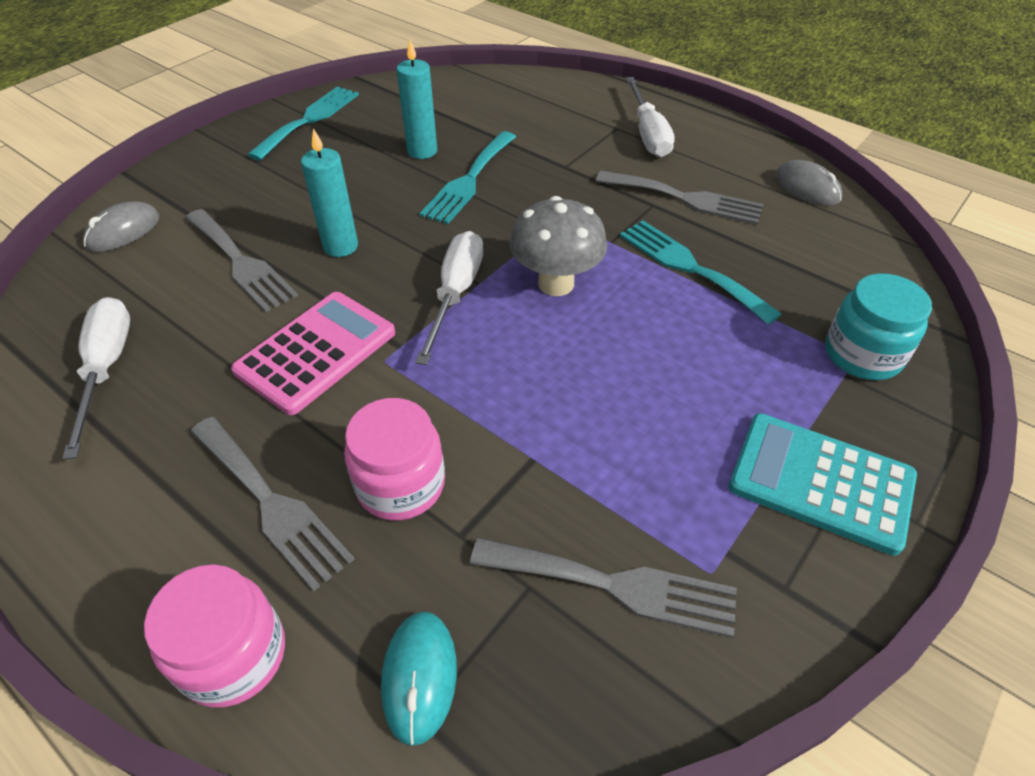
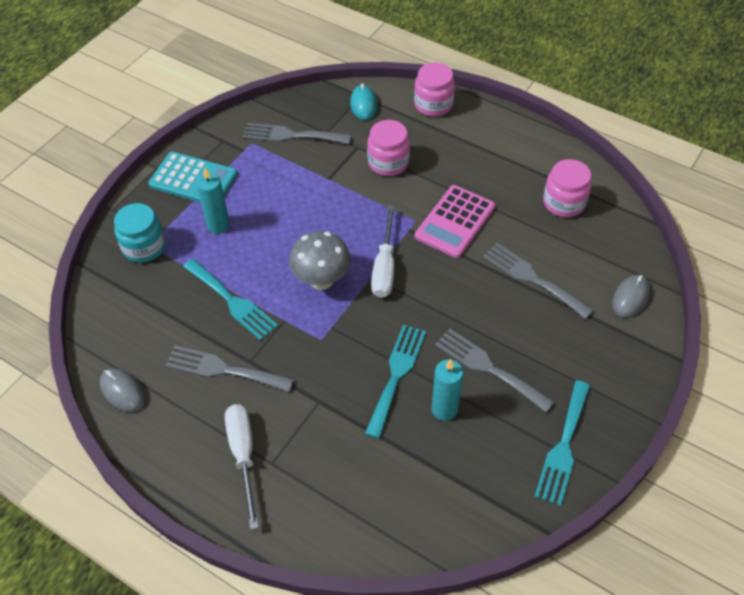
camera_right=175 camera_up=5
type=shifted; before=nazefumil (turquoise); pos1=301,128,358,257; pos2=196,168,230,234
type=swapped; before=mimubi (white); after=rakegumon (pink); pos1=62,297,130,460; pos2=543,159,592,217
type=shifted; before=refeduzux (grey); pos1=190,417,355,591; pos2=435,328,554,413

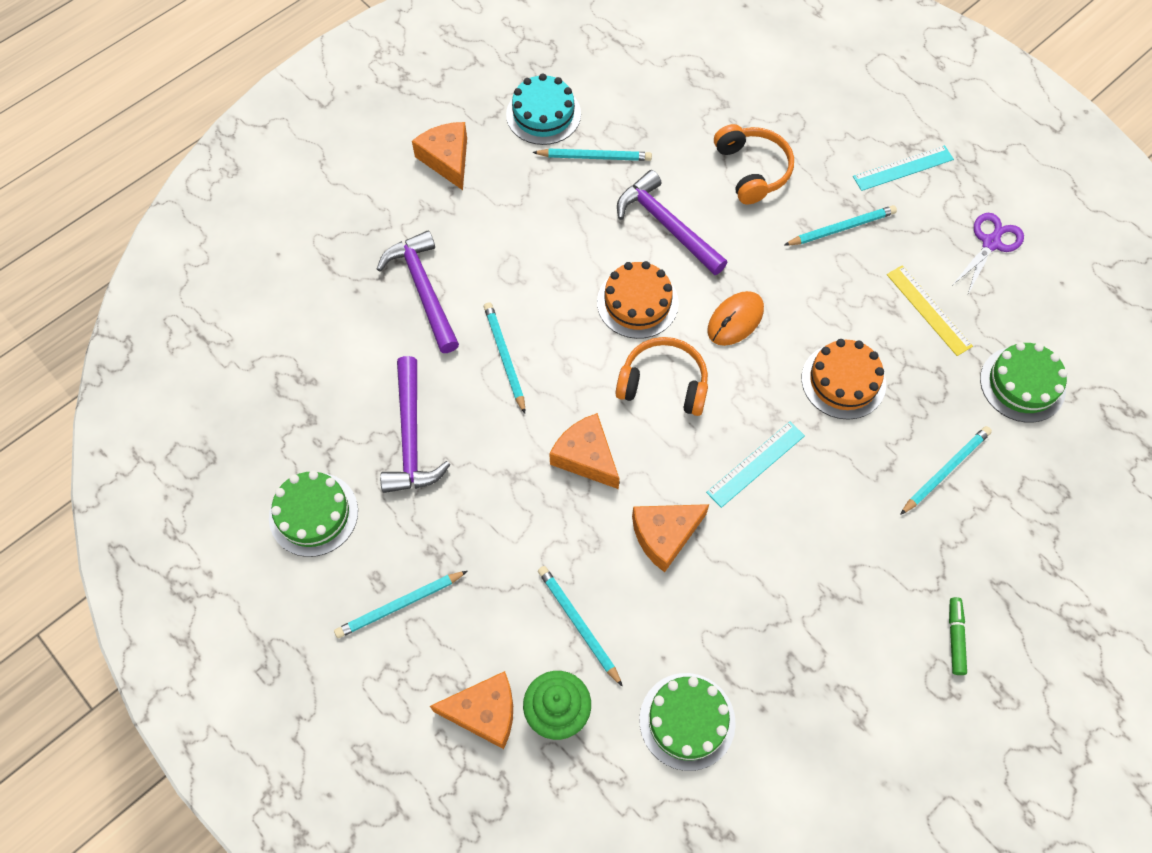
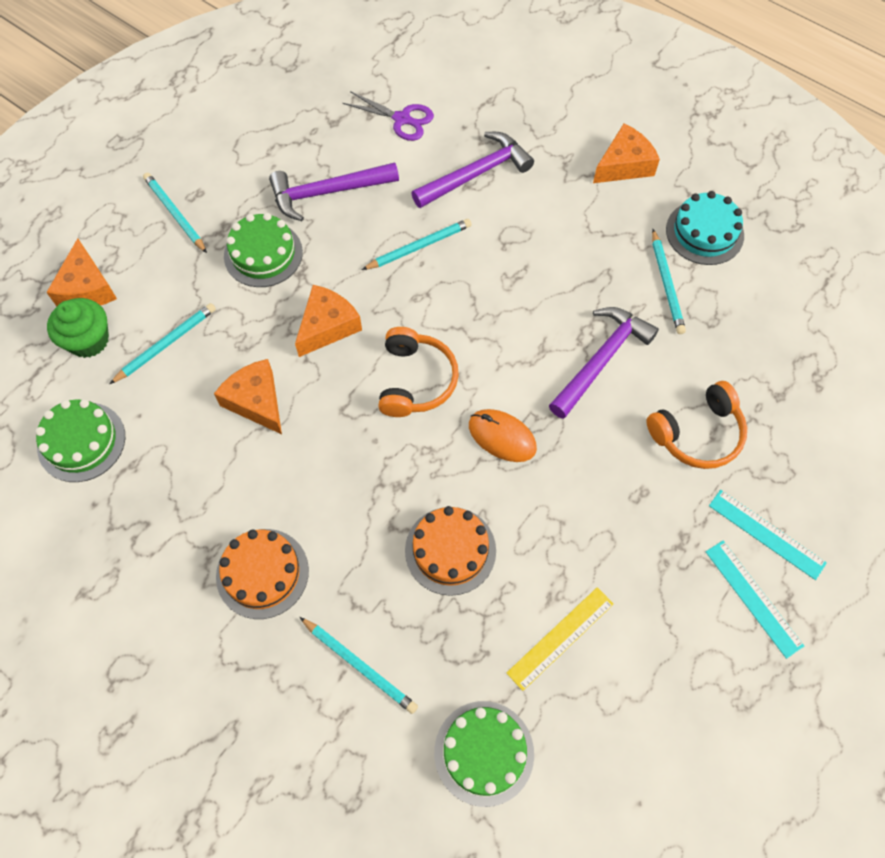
camera_right=80 camera_up=0
type=gone; before=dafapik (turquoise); pos1=784,205,897,245
type=shifted; before=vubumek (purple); pos1=953,213,1024,296; pos2=343,91,434,141
type=shifted; before=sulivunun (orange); pos1=597,261,679,339; pos2=216,529,309,619
type=shifted; before=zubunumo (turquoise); pos1=706,421,805,508; pos2=709,490,827,580
type=shifted; before=sulivunun (green); pos1=269,471,358,557; pos2=224,213,303,287
type=gone; before=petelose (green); pos1=949,597,967,675

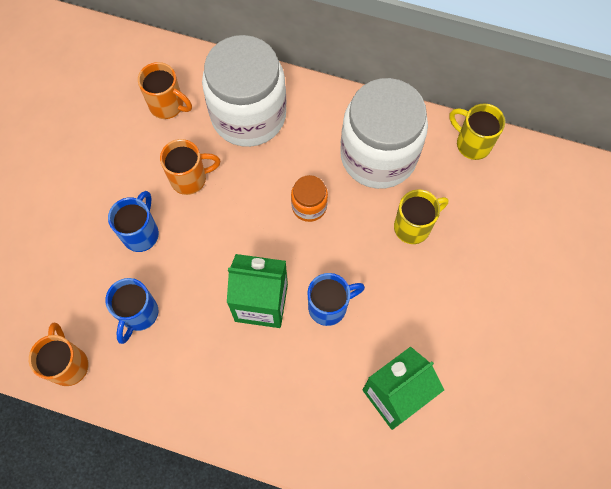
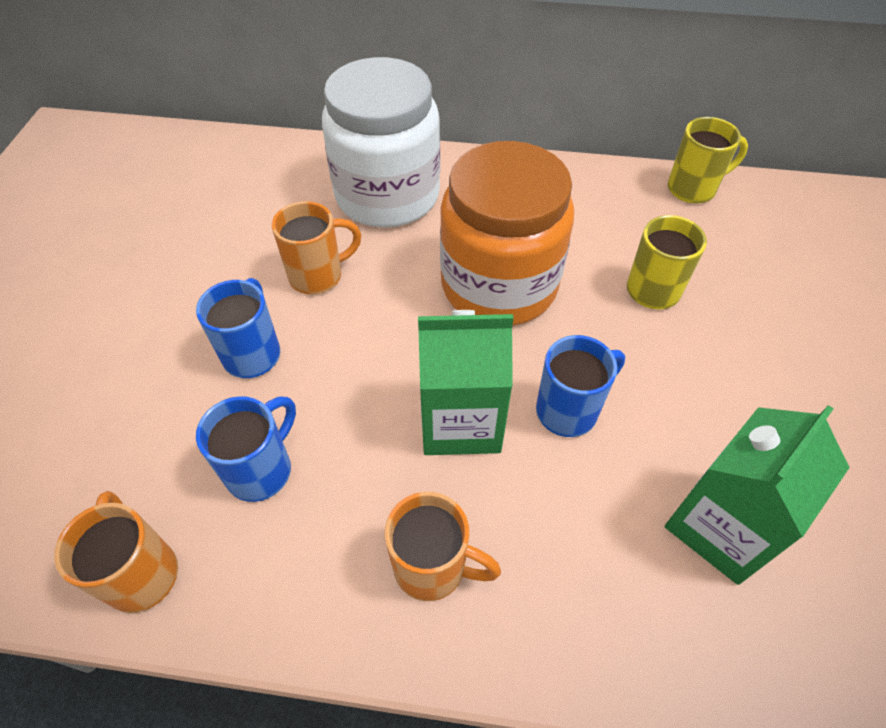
camera_right=-10 camera_up=-15
type=shifted; before=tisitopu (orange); pos1=138,62,192,119; pos2=385,492,501,601
type=gone; before=rakegumon (white); pos1=340,78,428,189
type=rotated; before=tisitopu (yellow); pos1=449,103,505,160; pos2=668,117,748,204; turn=135
type=scaled; before=rakegumon (orange); pos1=291,175,328,222; pos2=440,141,574,326; scale=2.24
type=rotated; before=tisitopu (blue); pos1=105,278,158,344; pos2=196,396,296,502; turn=-150

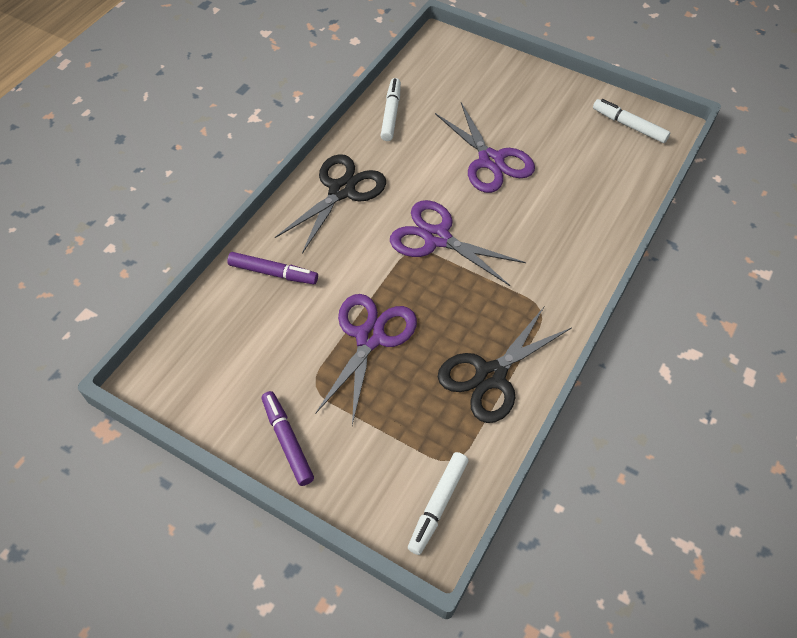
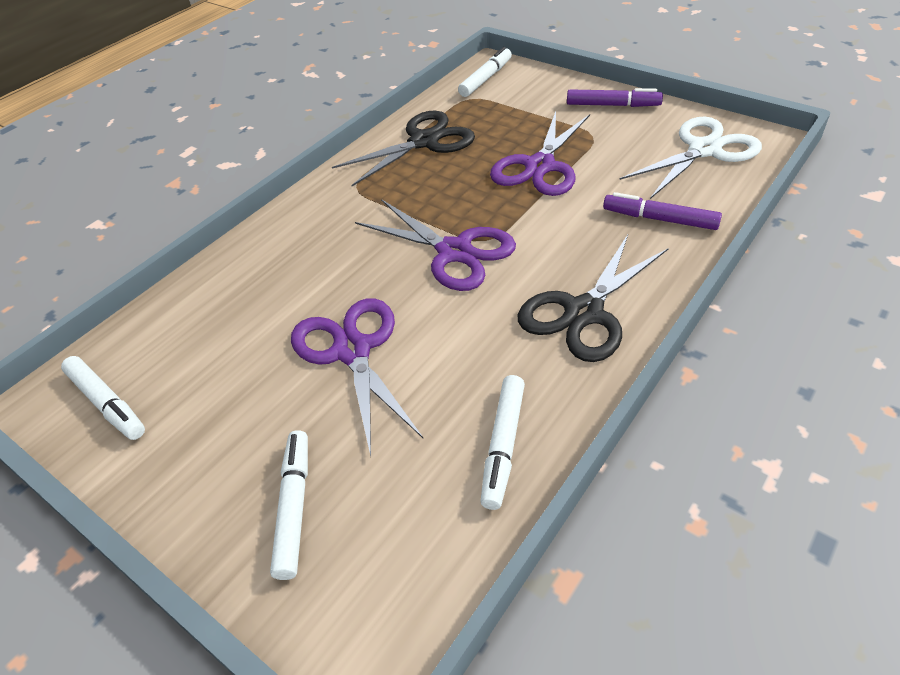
camera_right=-170 camera_up=-10
type=rotated; before=petelose (purple); pos1=262,391,314,486; pos2=567,88,663,107; turn=-60
type=new; after=vubumek (white); pos2=619,117,762,199
type=new; after=petelose (white); pos2=270,430,308,580

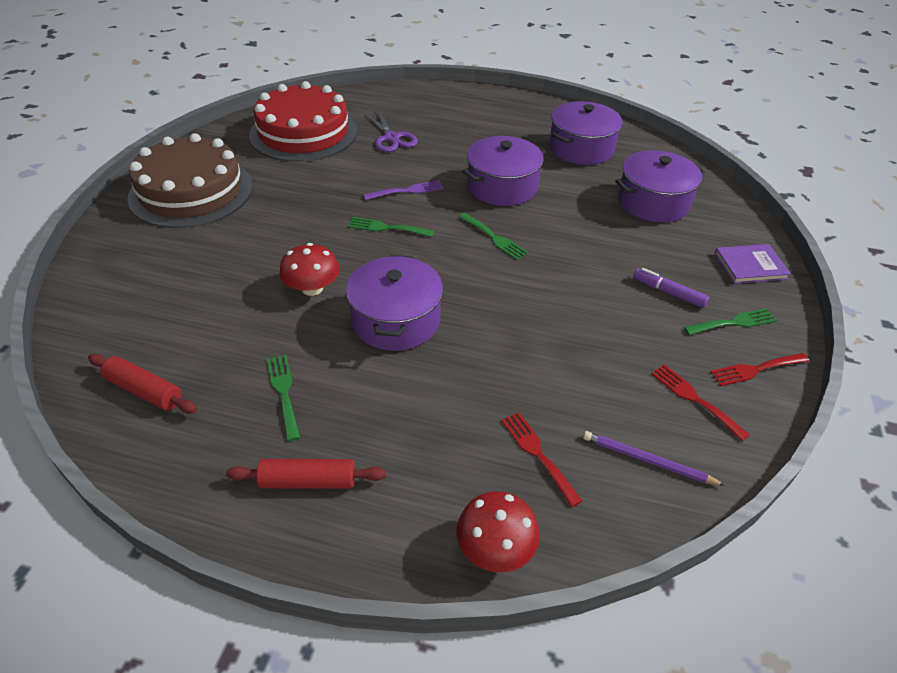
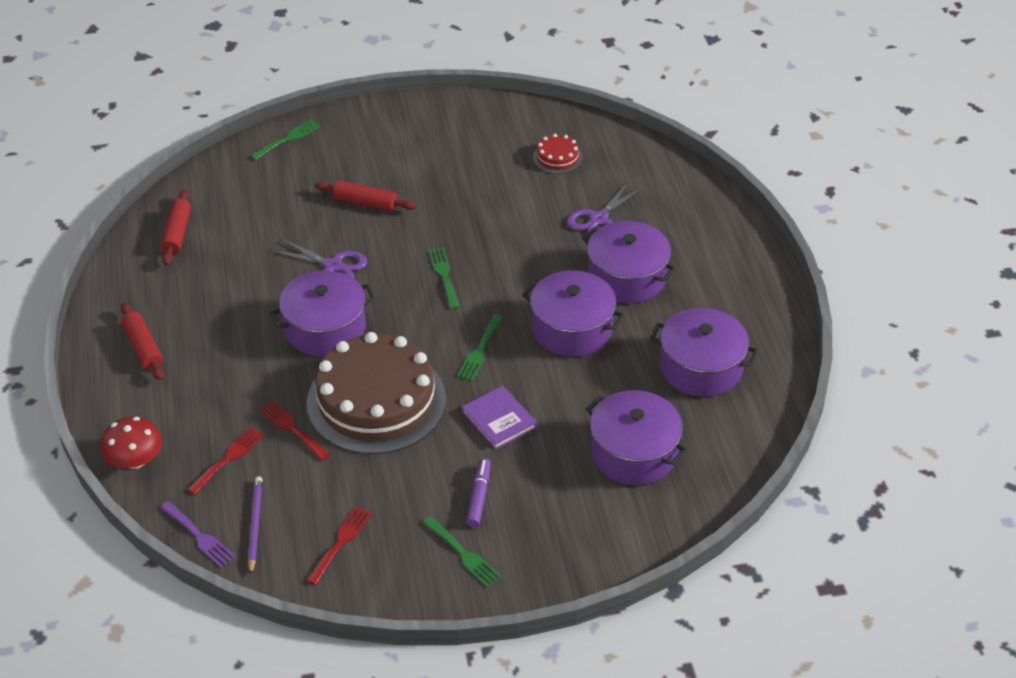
camera_right=65 camera_up=0
type=scaled; before=sulivunun (red); pos1=249,81,357,162; pos2=533,134,582,174; scale=0.42
type=shifted; before=sulivunun (brown); pos1=127,133,253,228; pos2=307,332,446,454
type=shifted; before=refeduzux (purple); pos1=364,180,444,200; pos2=160,501,236,568
type=swapped; before=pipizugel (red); after=vubumek (purple); pos1=279,243,340,296; pos2=270,238,367,278
type=shifted; before=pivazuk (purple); pos1=714,244,791,284; pos2=461,386,537,450
type=shifted; before=refeduzux (red); pos1=710,353,809,386; pos2=260,400,330,461
type=shifted; before=refeduzux (green); pos1=267,355,300,441; pos2=250,119,320,160
type=new; after=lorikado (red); pos2=315,180,416,211
type=new; after=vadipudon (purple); pos2=582,221,677,303

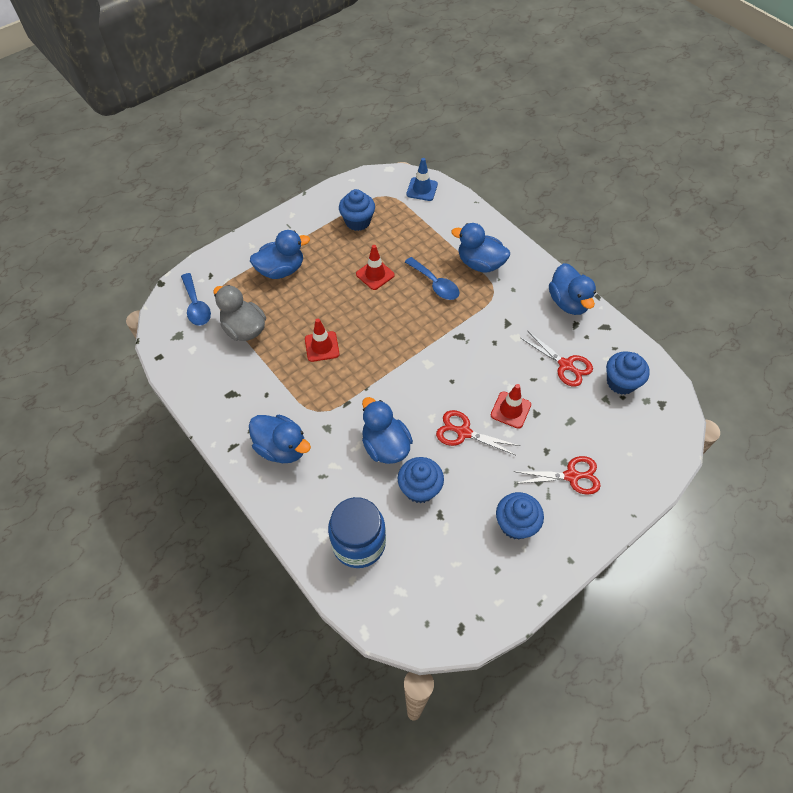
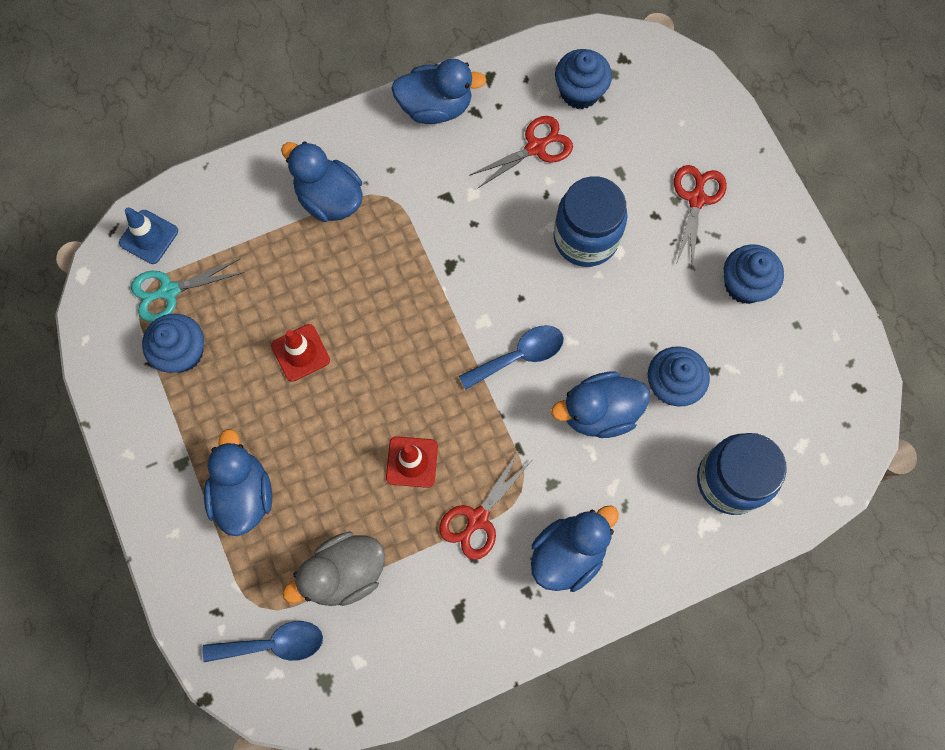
camera_right=-75 camera_up=15
type=rotated; before=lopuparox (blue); pos1=451,223,510,272; pos2=281,141,363,222; turn=90
type=shifted; before=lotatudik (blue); pos1=405,257,459,300; pos2=459,325,564,390
type=swapped; before=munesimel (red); after=rakegumon (blue); pos1=491,384,531,429; pos2=554,176,627,267
type=shifted; before=vubumek (red); pos1=436,410,520,456; pos2=439,450,532,560
type=new; after=vubumek (turquoise); pos2=131,259,245,322

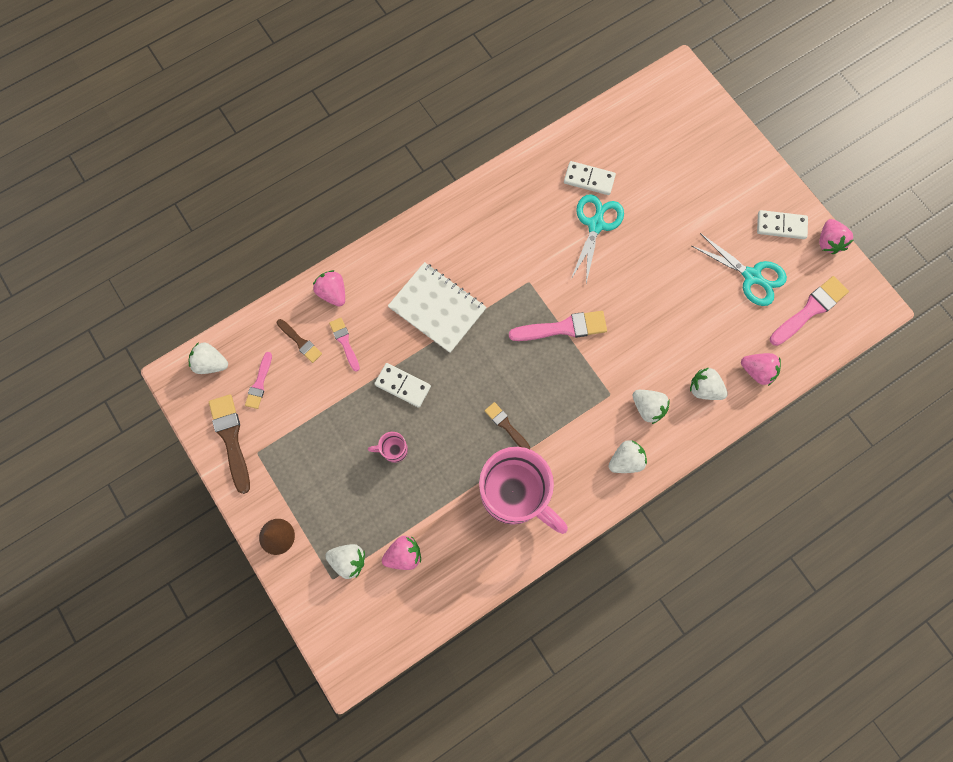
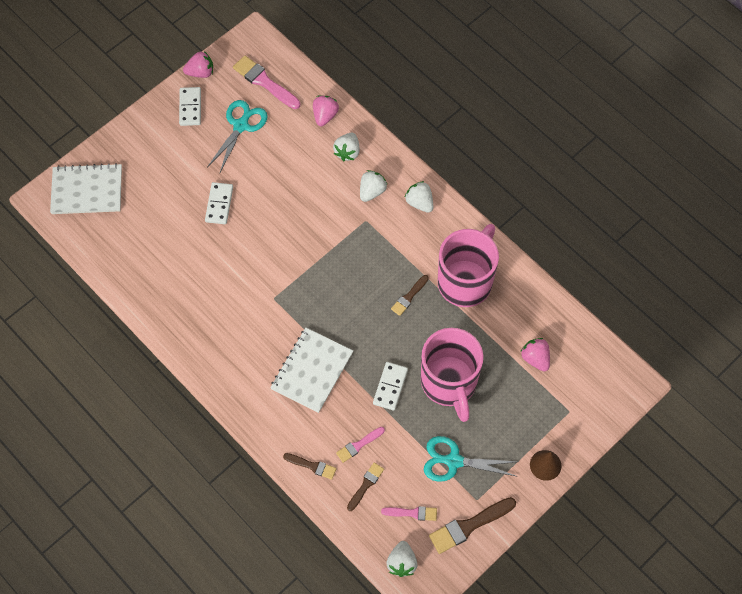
camera_right=-100 camera_up=-10
type=shifted; before=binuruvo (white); pos1=564,161,616,195; pos2=205,182,233,224
type=shifted; before=vubumek (turquoise); pos1=571,194,624,284; pos2=424,436,518,482
type=swapped; before=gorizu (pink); after=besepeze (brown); pos1=313,270,345,307; pos2=283,453,337,480
type=gone; before=besepeze (pink); pos1=509,311,607,341
type=scaled; before=tisitopu (pink); pos1=368,432,408,463; pos2=421,328,484,422; scale=2.48
type=gone; before=gorizu (white); pos1=325,544,365,579
type=new; after=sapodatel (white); pos2=50,163,122,214

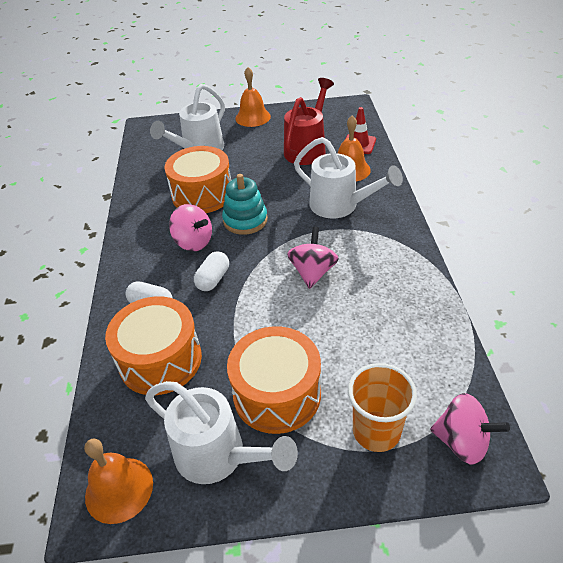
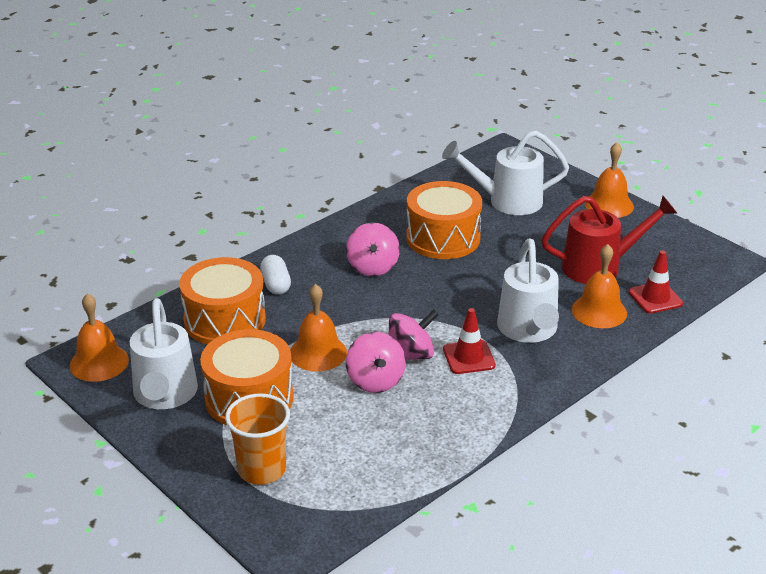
camera_right=50 camera_up=-10
type=gone; before=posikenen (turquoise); pos1=222,174,268,235
type=gone; before=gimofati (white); pos1=194,251,229,291
type=shifted; before=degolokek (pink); pos1=430,393,510,465; pos2=346,332,406,393
type=new; after=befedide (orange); pos2=290,284,347,372
type=new; after=munesimel (red); pos2=443,308,496,374

